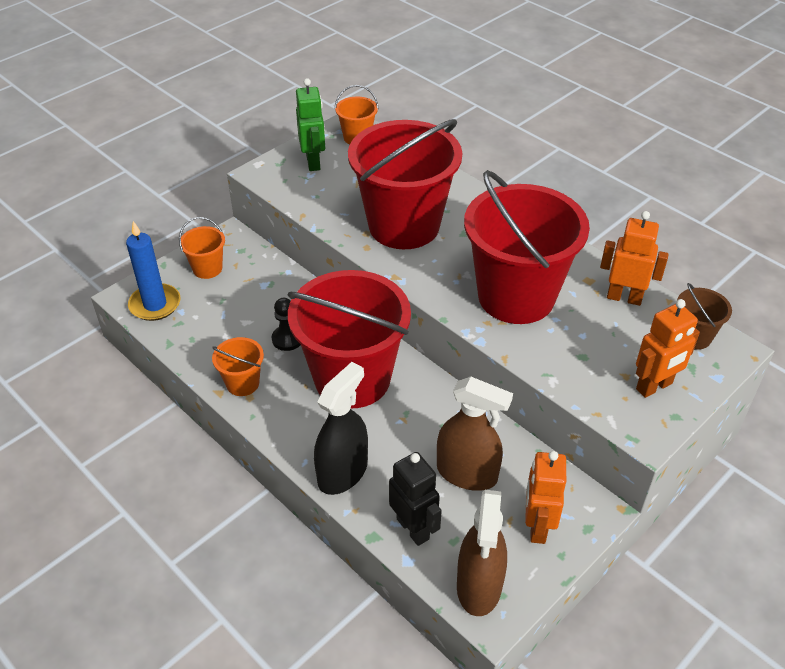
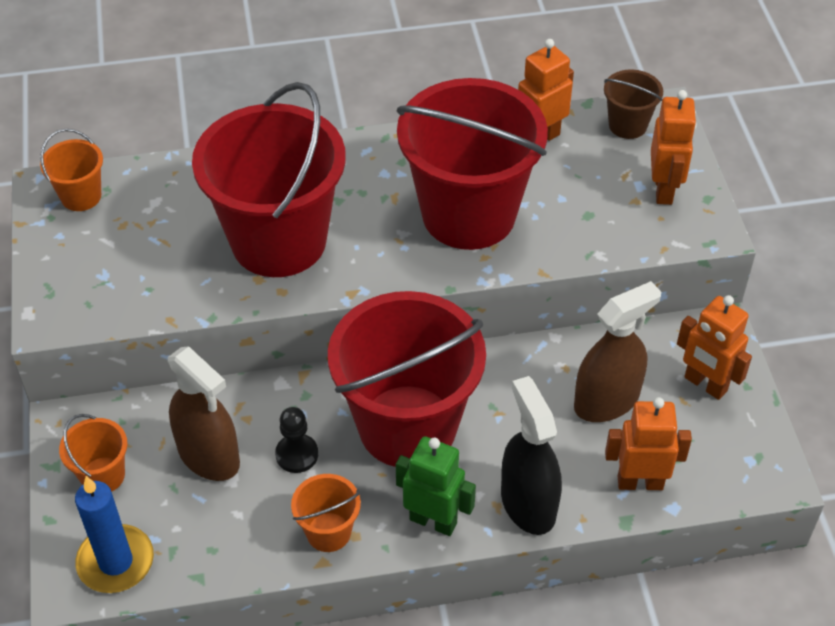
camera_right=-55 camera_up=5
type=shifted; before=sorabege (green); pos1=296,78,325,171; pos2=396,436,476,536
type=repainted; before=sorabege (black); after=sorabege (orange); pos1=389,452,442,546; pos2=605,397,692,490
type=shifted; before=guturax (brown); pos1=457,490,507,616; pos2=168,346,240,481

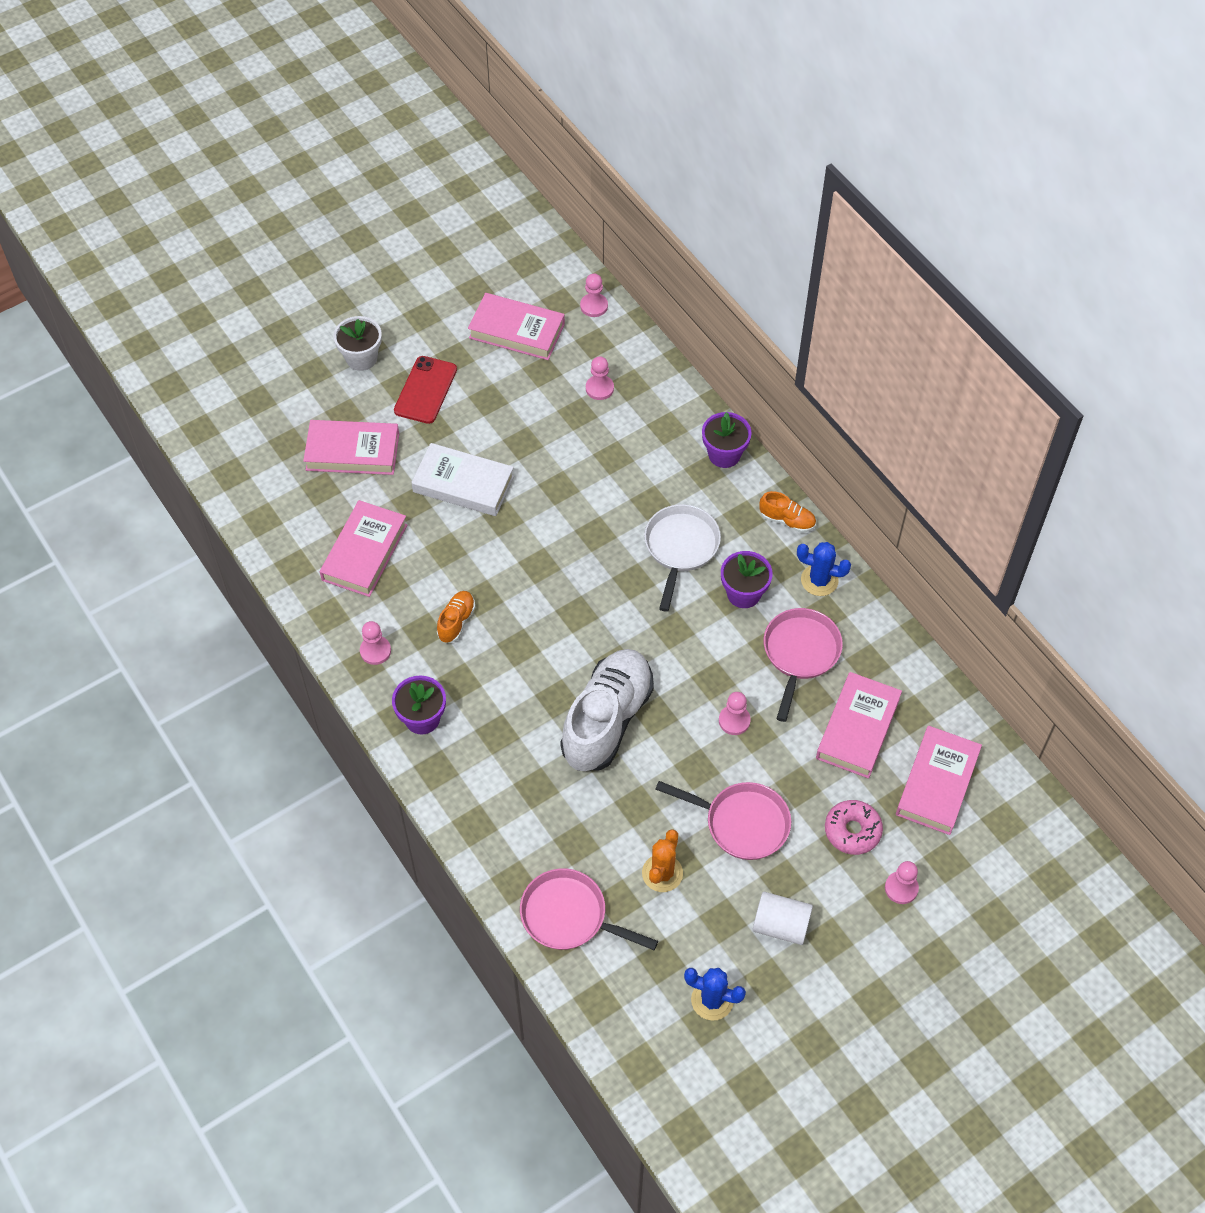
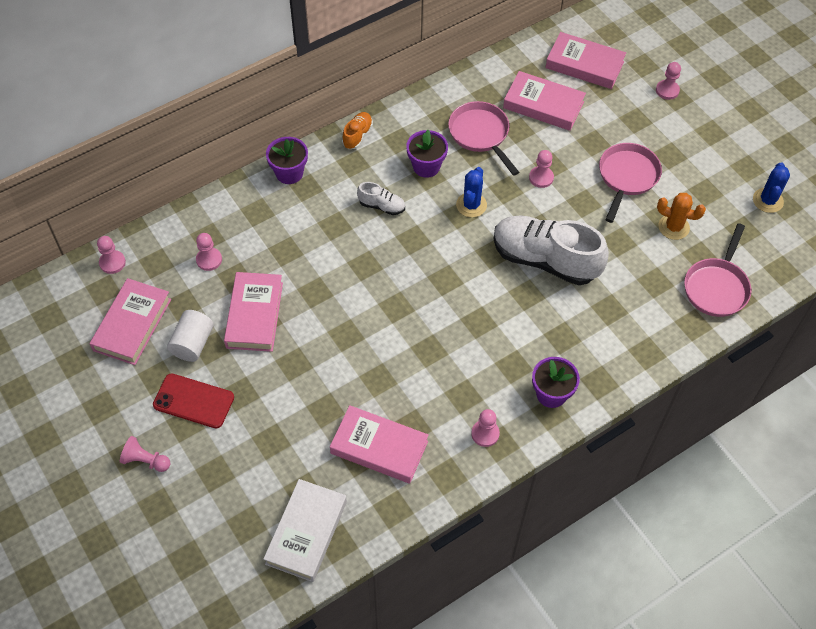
camera_right=-90 camera_up=0
type=swapped; before=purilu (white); after=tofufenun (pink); pos1=334,316,382,371; pos2=120,436,170,472
type=shifted; before=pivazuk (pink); pos1=303,420,399,475; pos2=224,272,283,352
type=shifted; before=pivazuk (white); pos1=411,443,514,516; pos2=263,479,347,582
type=swapped; before=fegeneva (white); after=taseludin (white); pos1=644,504,721,612; pos2=357,182,405,215
type=shifted; before=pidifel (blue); pos1=797,542,851,596; pos2=456,167,487,217
type=gone; before=taseludin (orange); pos1=437,591,476,643
type=rotated; before=fegeneva (pink); pos1=764,608,843,722; pos2=448,101,519,176; turn=45
type=gone; before=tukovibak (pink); pos1=825,800,883,855
type=shifted; before=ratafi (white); pos1=753,892,813,945; pos2=167,310,214,362

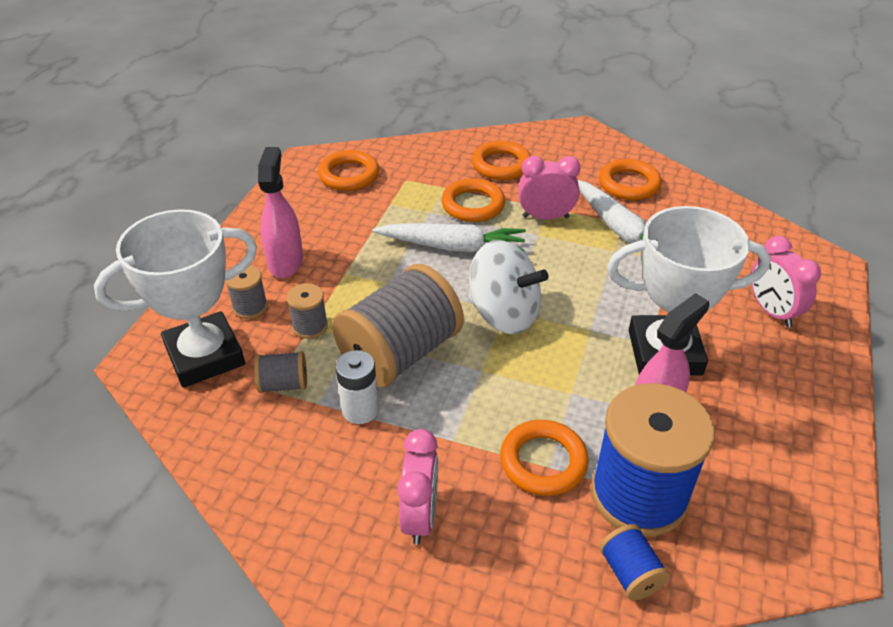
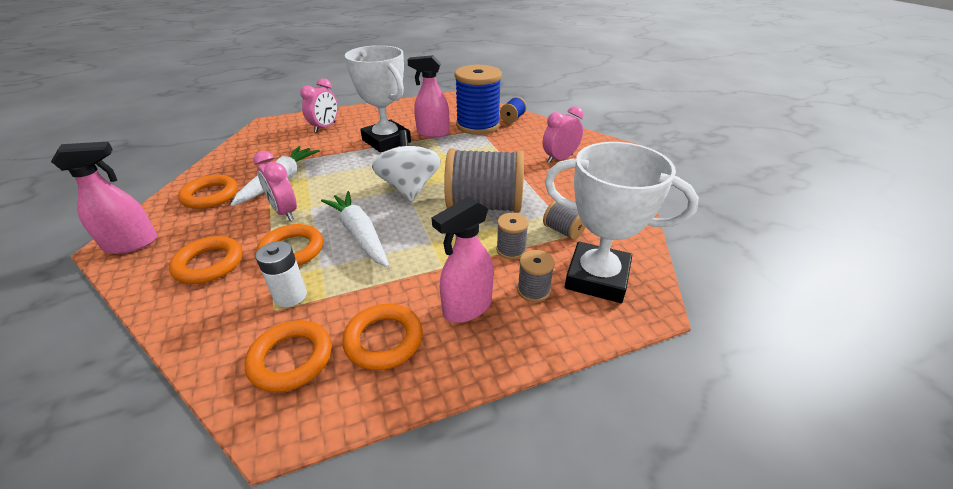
camera_right=-130 camera_up=-5
type=shifted; before=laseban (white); pos1=335,350,379,424; pos2=255,241,307,307
type=shifted; before=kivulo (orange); pos1=500,420,589,496; pos2=342,304,423,370
type=new; after=guturax (pink); pos2=51,142,157,254

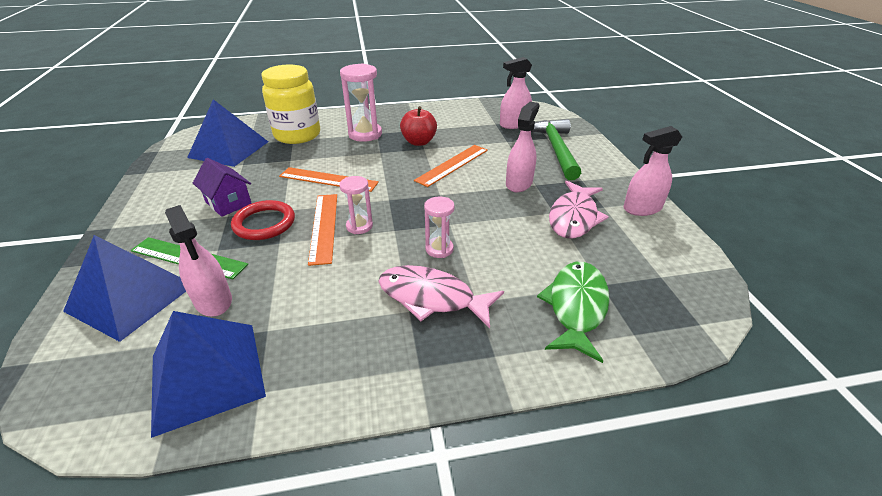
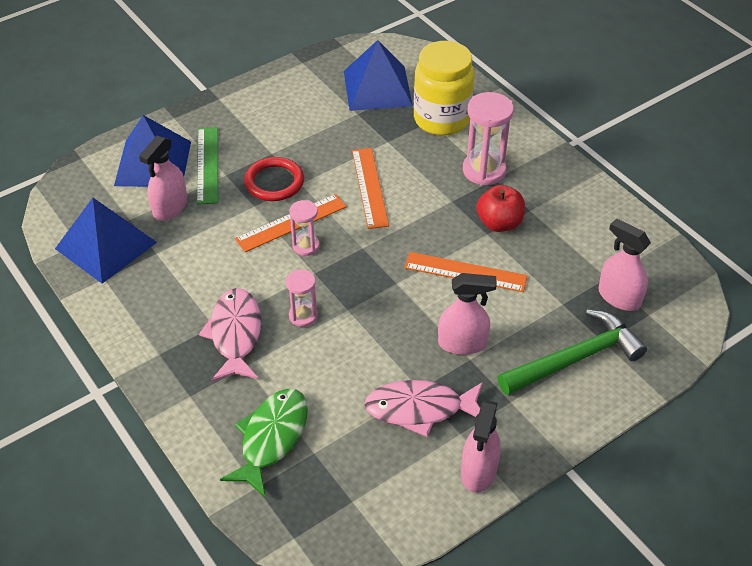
camera_right=65 camera_up=10
type=rotated; before=guturax (pink); pos1=623,126,682,216; pos2=461,400,501,493; turn=-120
type=gone; before=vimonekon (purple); pos1=193,158,252,217
type=rotated; before=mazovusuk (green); pos1=537,262,610,363; pos2=220,389,308,498; turn=-60

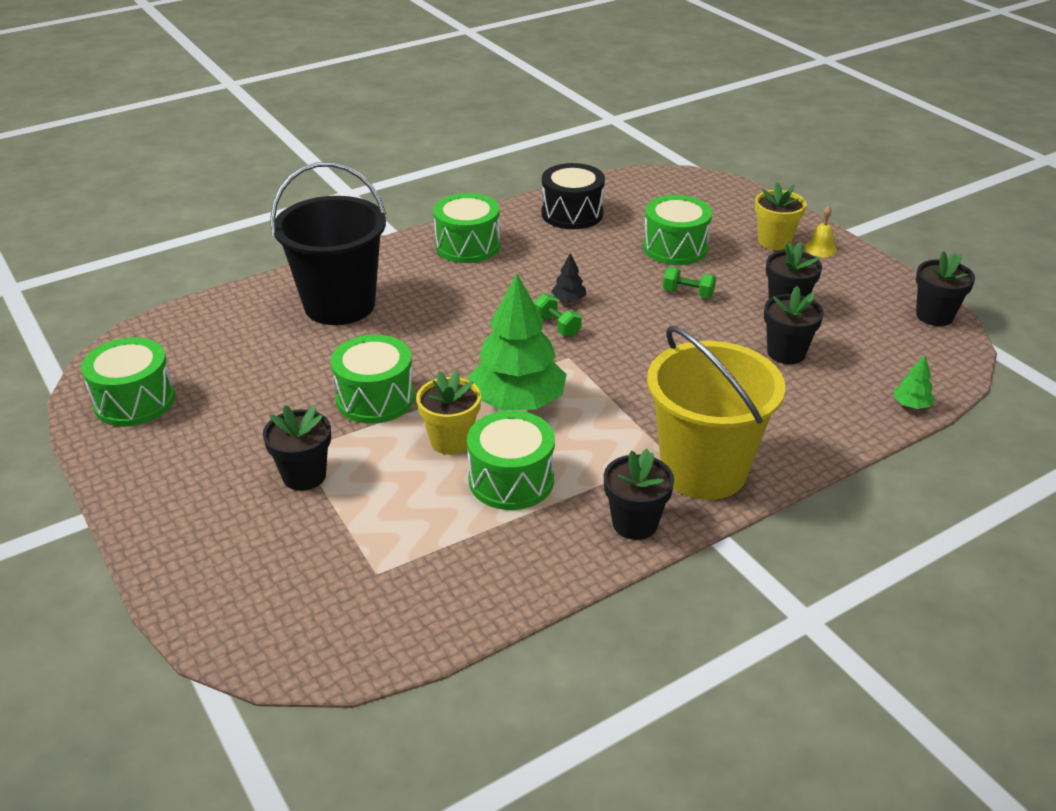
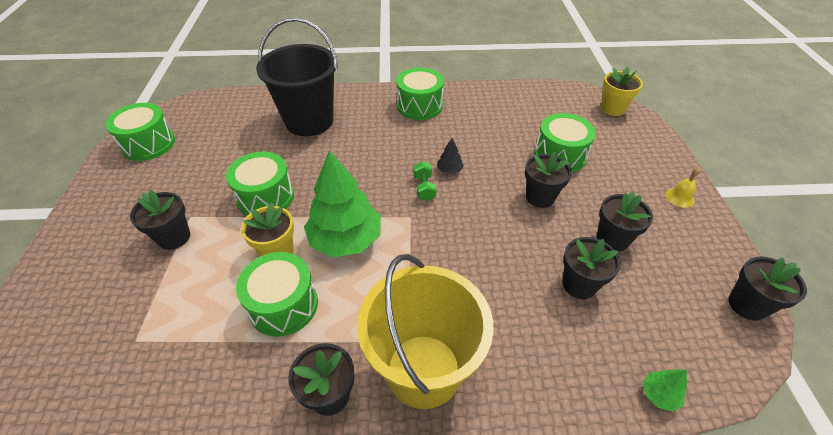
camera_right=30 camera_up=10
type=gone; before=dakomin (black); pos1=541,163,605,229
type=shifted; before=purilu (yellow); pos1=755,182,807,250; pos2=601,66,643,116
type=swapped; before=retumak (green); after=purilu (black); pos1=663,267,716,298; pos2=525,151,572,208

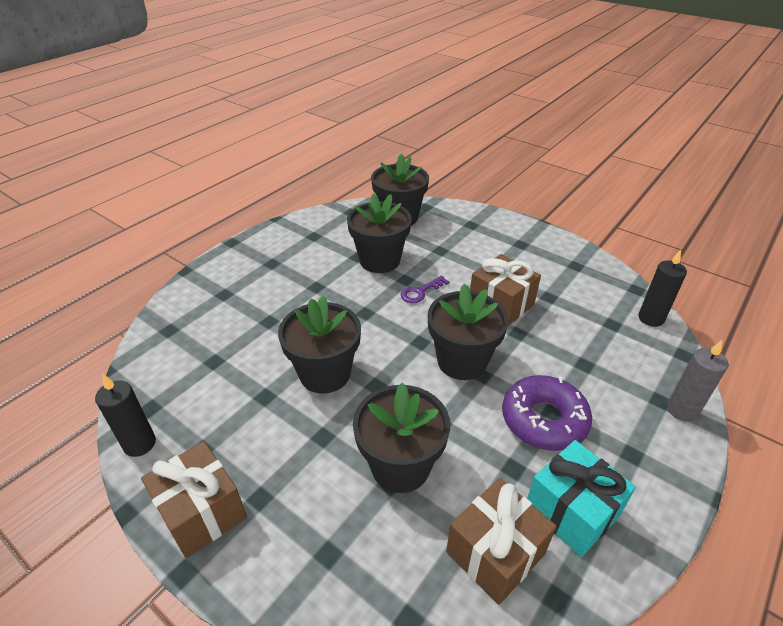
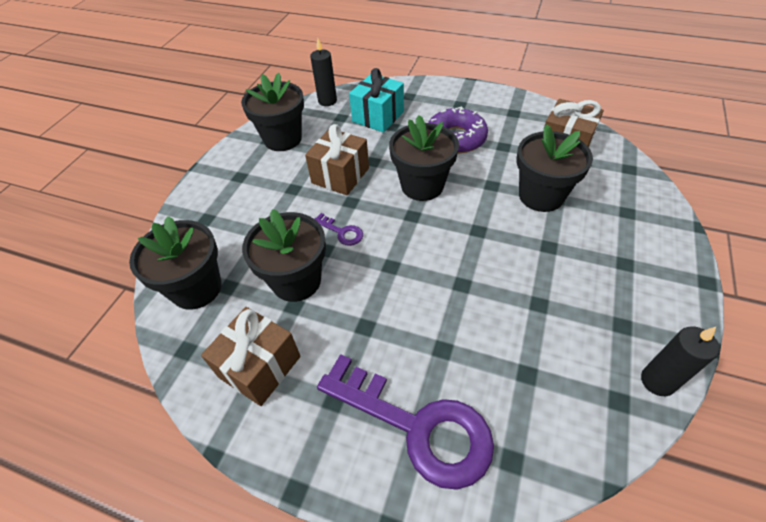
camera_right=-105 camera_up=10
type=shifted; before=purilu (black); pos1=278,296,361,394; pos2=241,73,304,151
type=gone; before=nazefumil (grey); pos1=667,340,728,422
type=shifted; before=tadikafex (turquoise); pos1=527,440,636,557; pos2=349,68,404,133
type=shifted; before=tadikafex (brown); pos1=141,441,247,558; pos2=201,307,301,406
type=new; after=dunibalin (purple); pos2=317,354,494,490

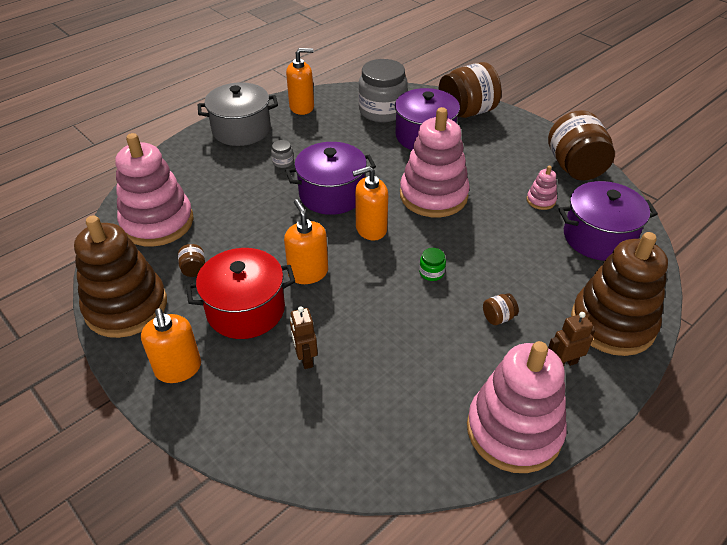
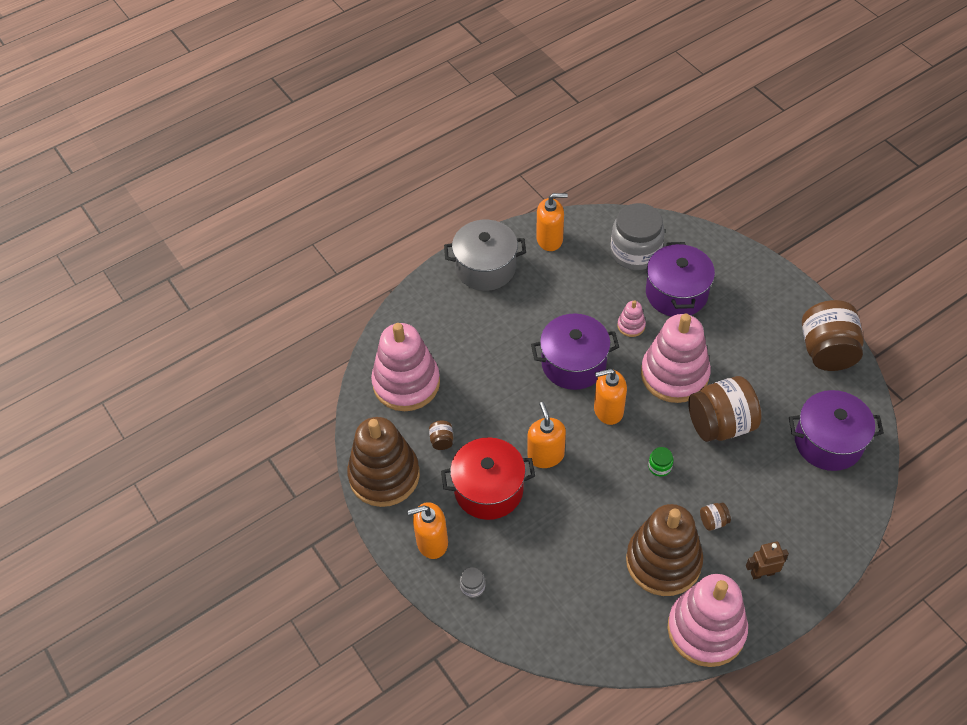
camera_right=10 camera_up=10
type=shifted; before=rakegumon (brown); pos1=438,62,502,118; pos2=688,376,761,442
type=shifted; before=rakegumon (grey); pos1=271,140,294,168; pos2=460,567,485,598
type=shifted; before=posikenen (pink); pos1=527,166,557,210; pos2=617,300,646,337
type=shifted; before=posikenen (brown); pos1=571,232,668,356; pos2=626,504,703,596
type=gone; before=sorabege (brown); pos1=290,306,318,369
type=rotated; before=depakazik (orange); pos1=141,308,201,383; pos2=407,502,448,559; turn=90

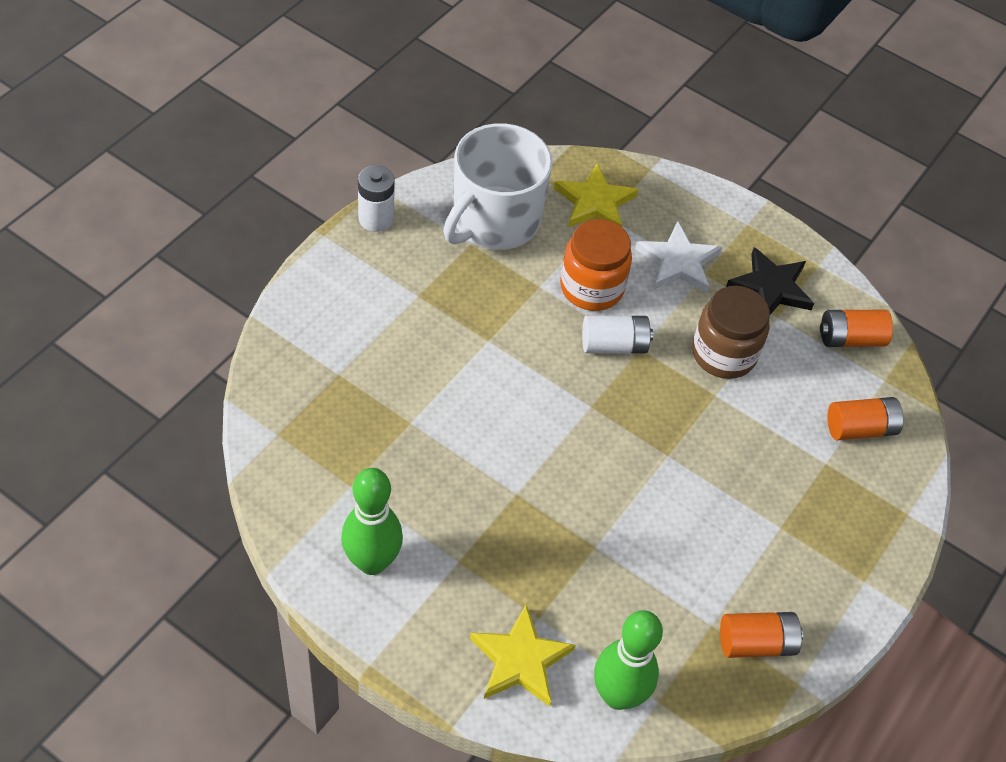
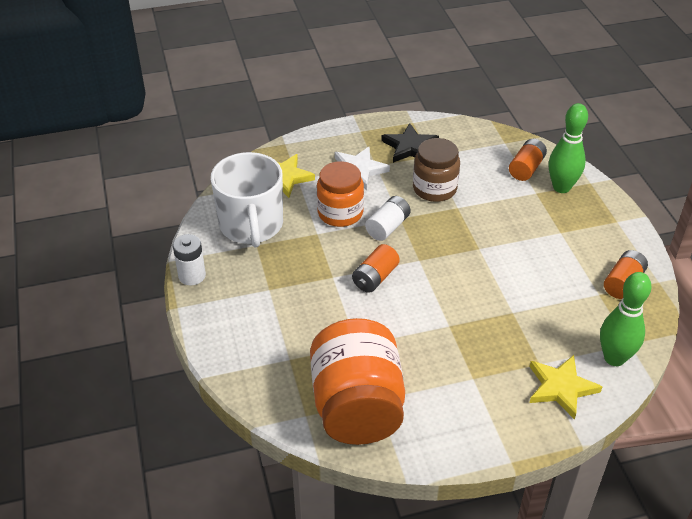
camera_right=-45 camera_up=-10
type=shifted; before=laseban (orange); pos1=820,310,893,347; pos2=352,244,400,293
type=shifted; before=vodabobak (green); pos1=341,468,403,575; pos2=549,103,588,193
type=new; after=rakegumon (orange); pos2=310,318,405,445

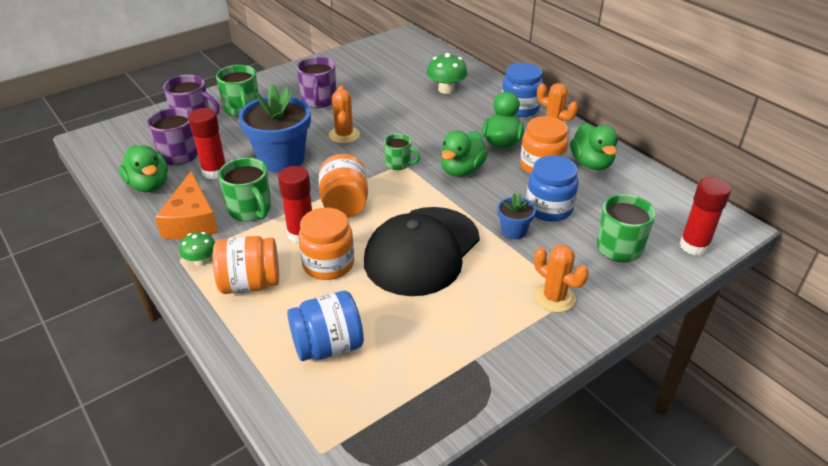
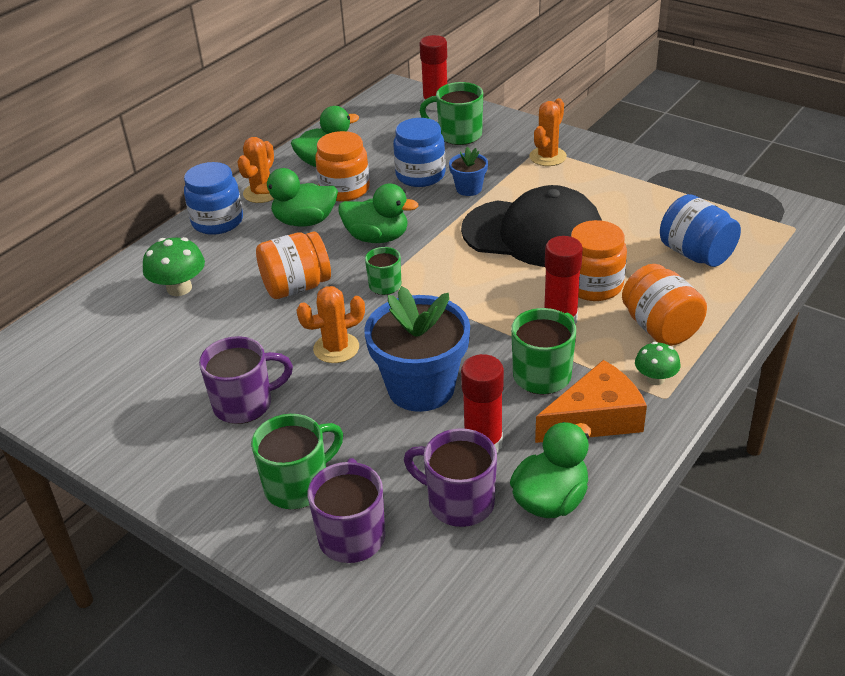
camera_right=-105 camera_up=0
type=shifted; before=rakegumon (orange); pos1=319,154,368,218; pos2=256,232,331,299

